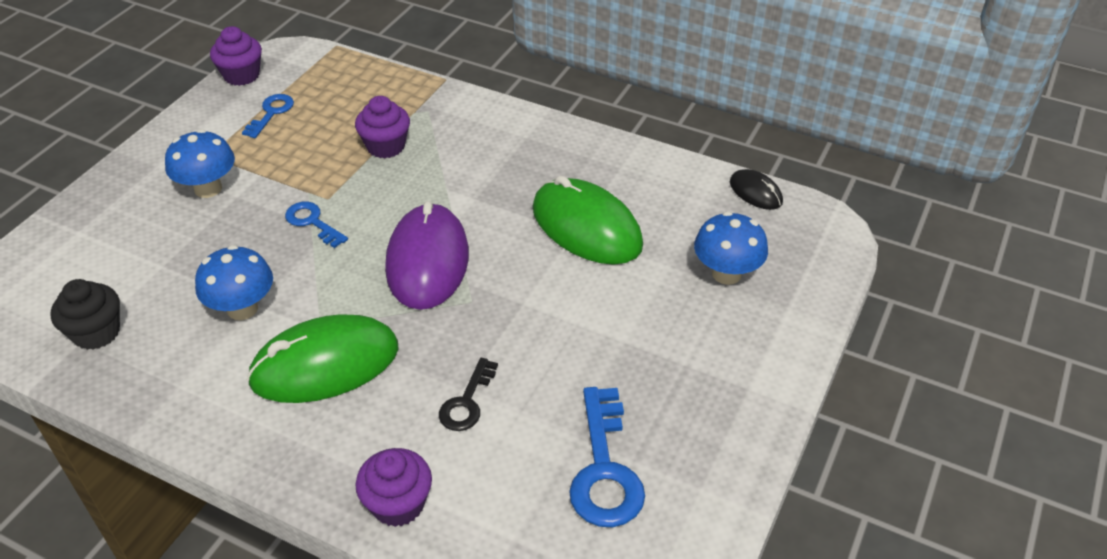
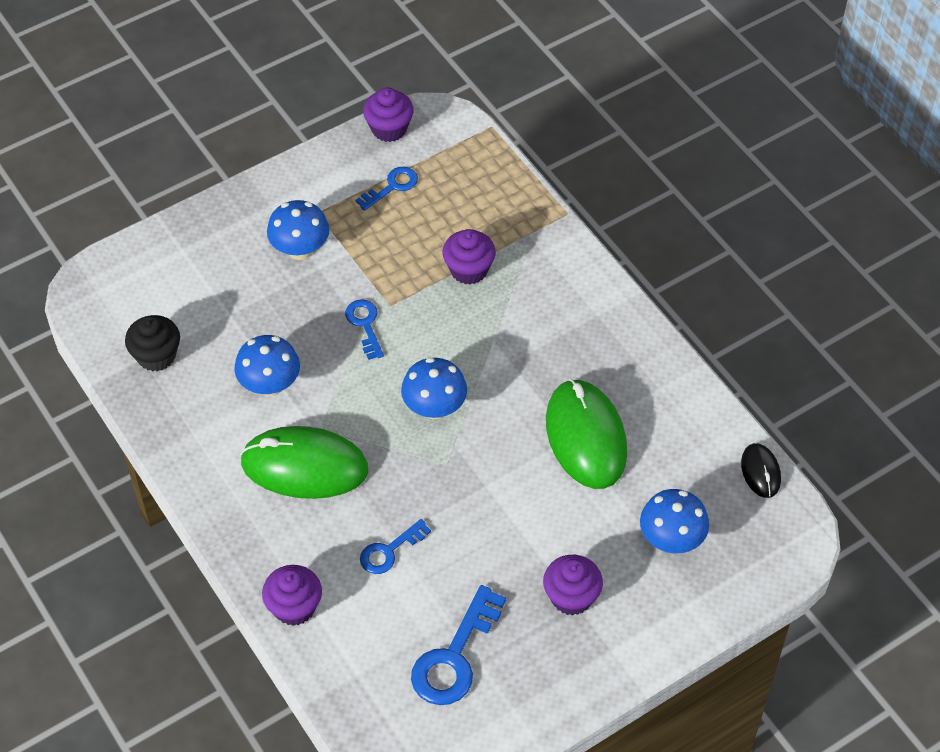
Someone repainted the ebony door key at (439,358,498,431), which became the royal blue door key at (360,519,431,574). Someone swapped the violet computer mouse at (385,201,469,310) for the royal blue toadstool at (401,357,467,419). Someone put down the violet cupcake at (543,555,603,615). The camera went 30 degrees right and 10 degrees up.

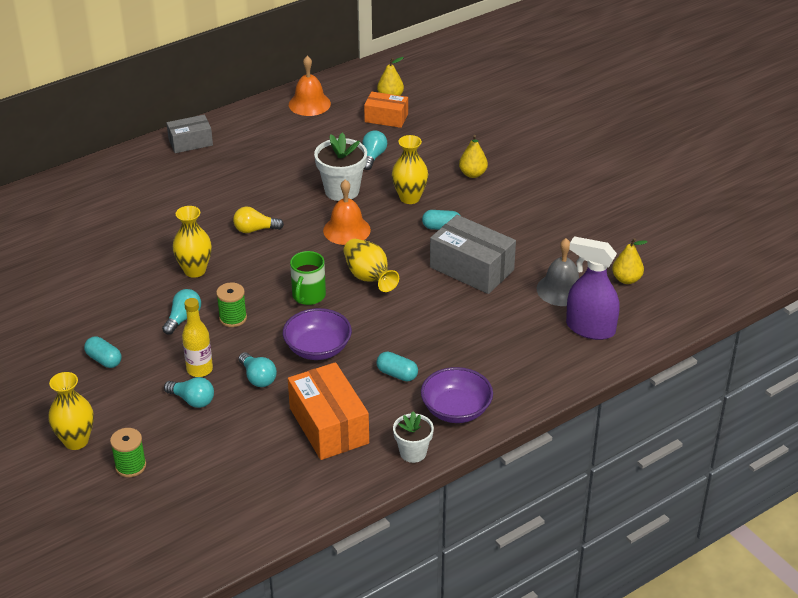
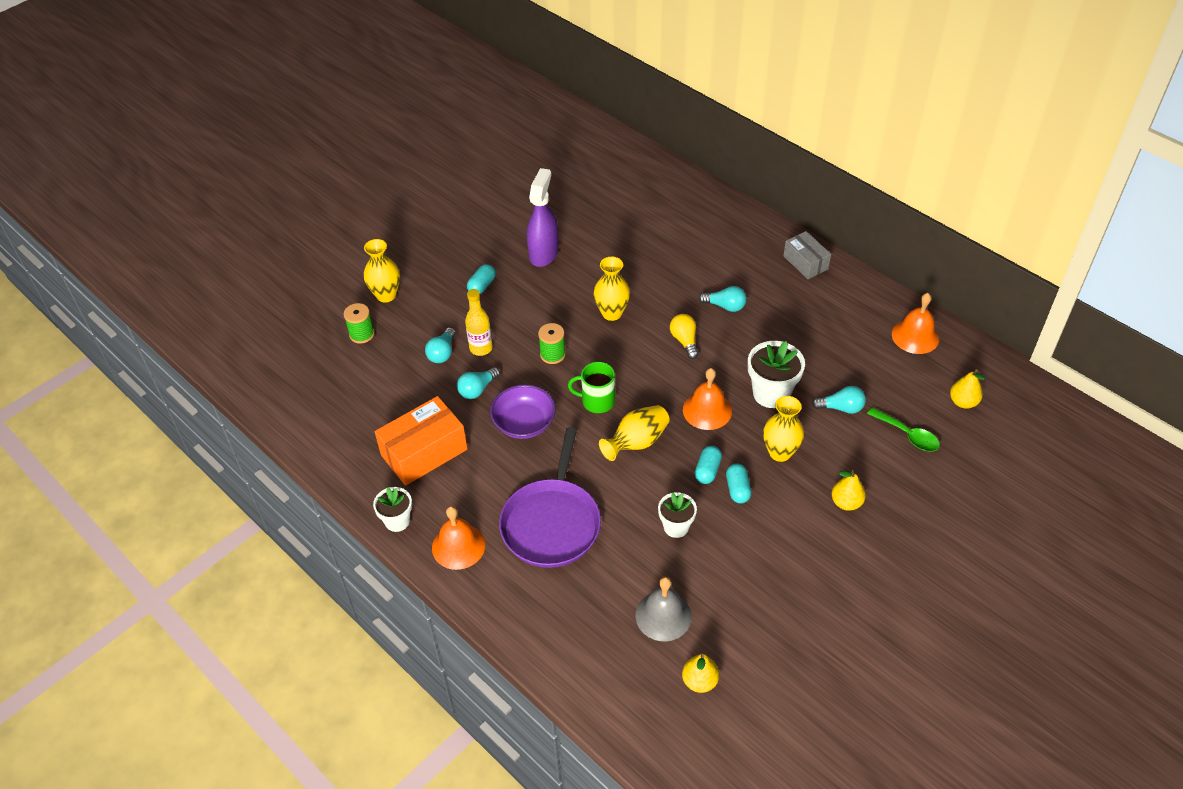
Someone swapped the violet bowl at (421,367,493,423) for the orange school bell at (432,506,485,570). Someone put down the violet skillet at (499,427,601,568). Someone carried the violet spray bottle from (566,236,620,340) to (527,168,559,267). Someone swapped the ash-grey parcel at (430,215,516,294) for the snow-white plant pot at (658,492,697,538). Someone carried the teal pill shape from (376,352,418,382) to (695,446,722,484). Someone carried the teal lightbulb from (162,289,201,335) to (699,286,747,312). Someone put down the green spoon at (867,407,940,452). Someone took away the orange parcel at (364,92,408,128). The camera went 80 degrees right and 10 degrees up.

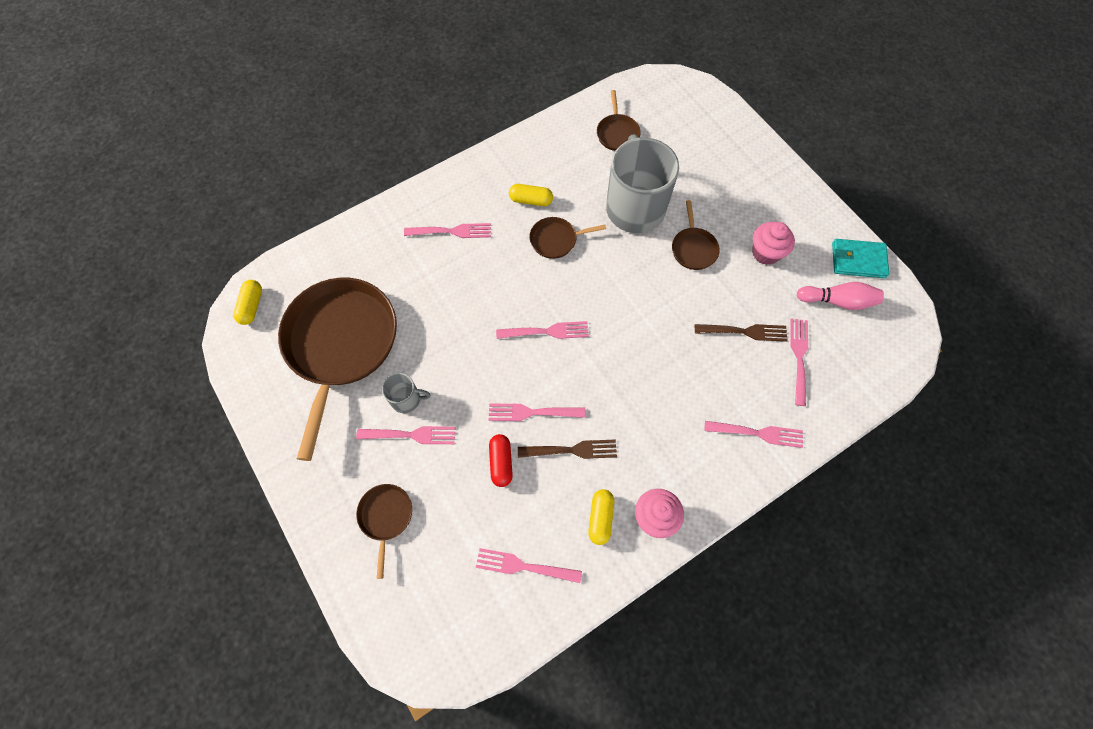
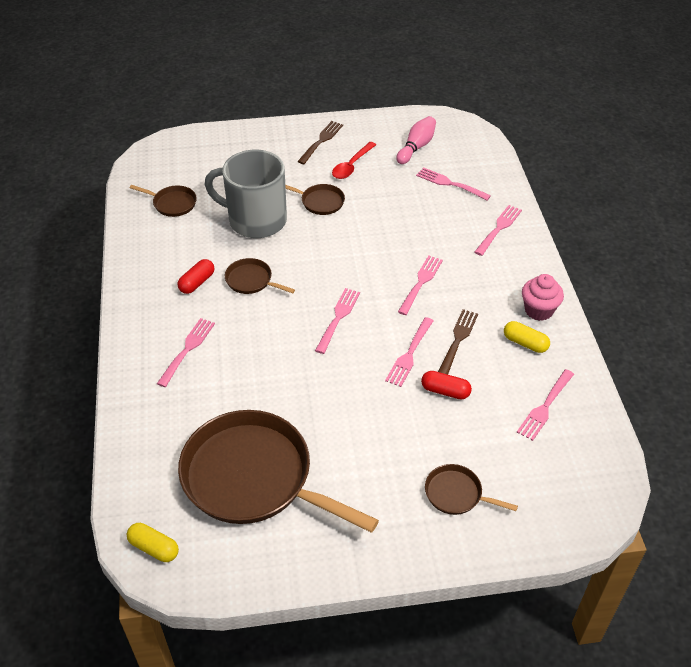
Someone repainted the golden pill shape at (509,184,553,206), which became the red pill shape at (178,259,214,294). Someone rotated the russet skillet at (529,217,606,259) by 105 degrees clockwise. Someone carried the russet fork from (695,324,788,342) to (297,121,343,164). Someone swapped the pink cupcake at (752,222,795,265) for the red spoon at (332,142,376,179). Someone carried the pink fork from (356,426,456,444) to (398,255,443,315). Someone took away the ash-grey coffee mug at (382,373,431,413). Someone took away the teal wallet at (832,239,889,278). The camera went 65 degrees left and 20 degrees down.

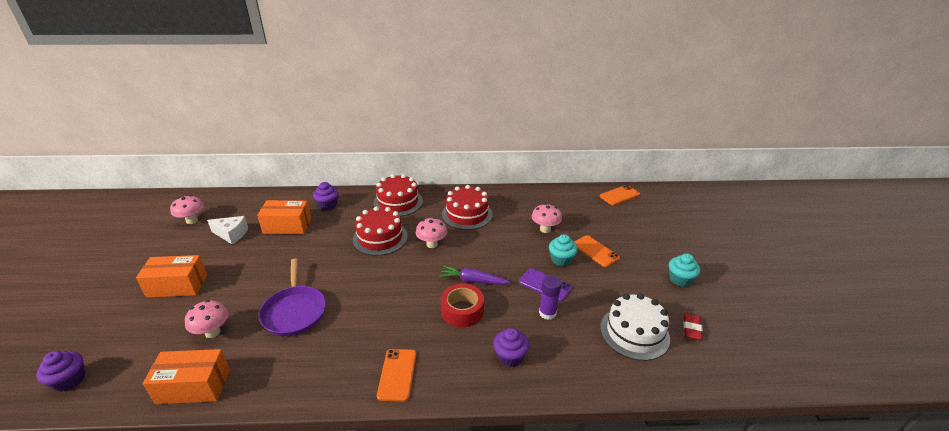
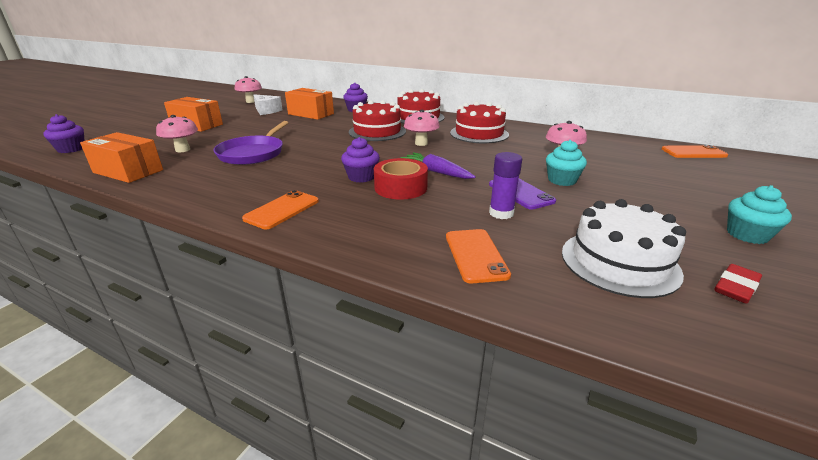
Someone carried the violet cupcake from (493,328,529,367) to (341,137,380,183). Someone carried the orange smartphone from (574,235,620,267) to (446,229,511,283). The camera went 30 degrees right and 5 degrees down.

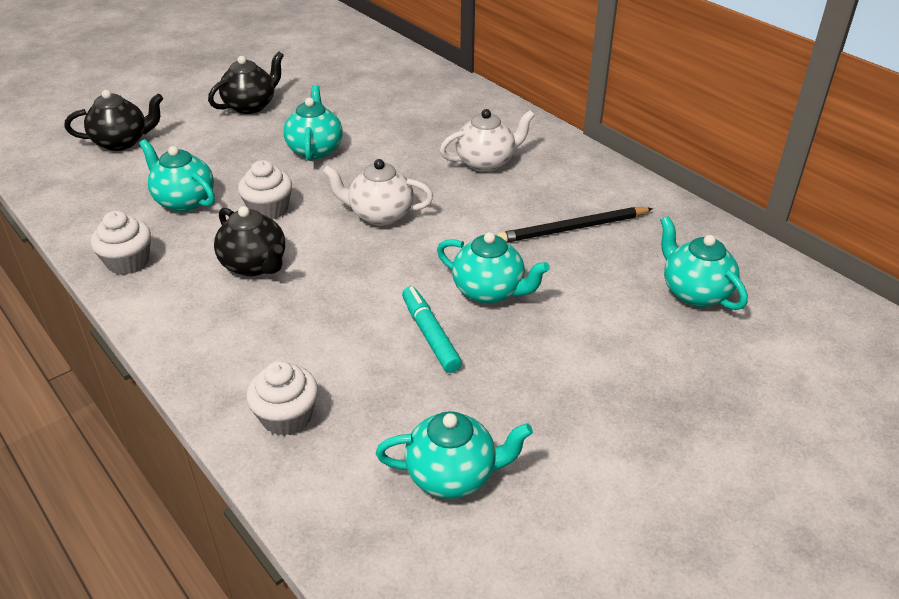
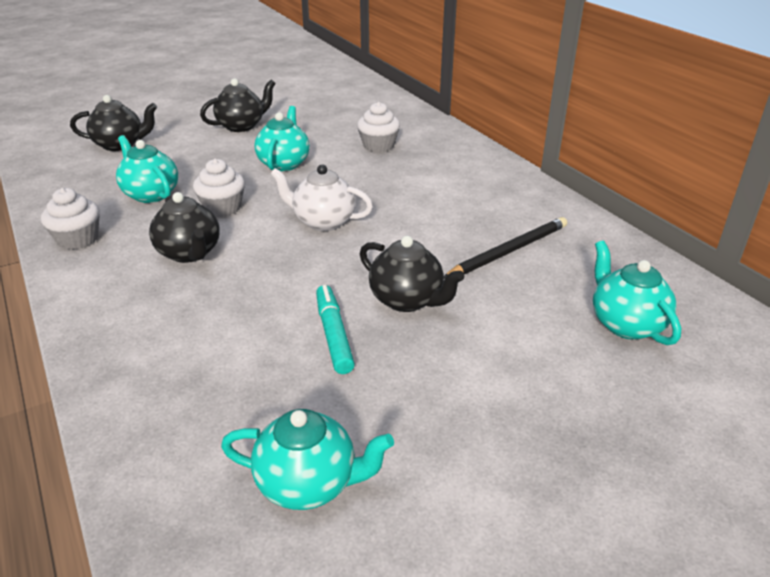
Someone carried the snow-white cupcake from (246,361,318,436) to (357,102,400,152). Someone repainted the teal teapot at (437,232,550,304), which became the ebony teapot at (360,236,464,312). Someone rotated the ebony lead pencil at (497,207,653,243) by 150 degrees clockwise. Someone took away the snow-white teapot at (440,109,535,172). The camera went 10 degrees right and 5 degrees down.

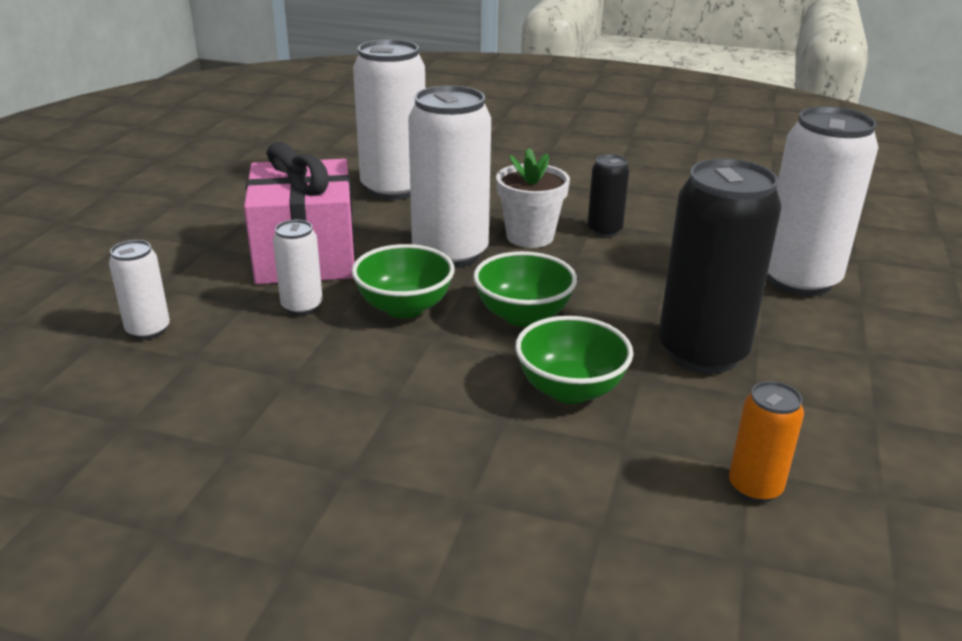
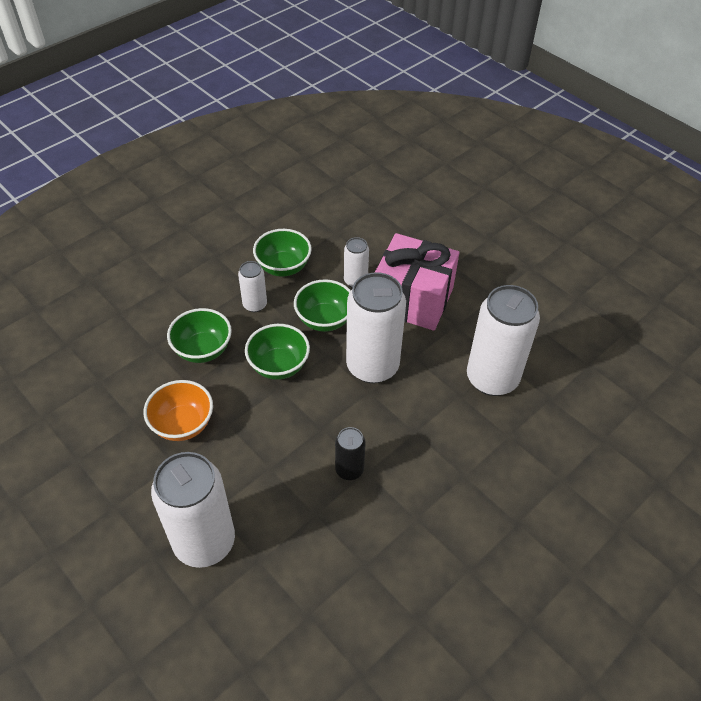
Someone swapped the ebony can at (659,158,781,374) for the orange bowl at (143,380,213,441). Someone carried the snow-white can from (109,240,170,340) to (238,261,267,312). Someone put down the green bowl at (253,229,312,277). Someone took away the snow-white plant pot at (496,148,570,248). Someone took away the orange can at (729,381,804,503). The camera went 120 degrees right and 20 degrees up.

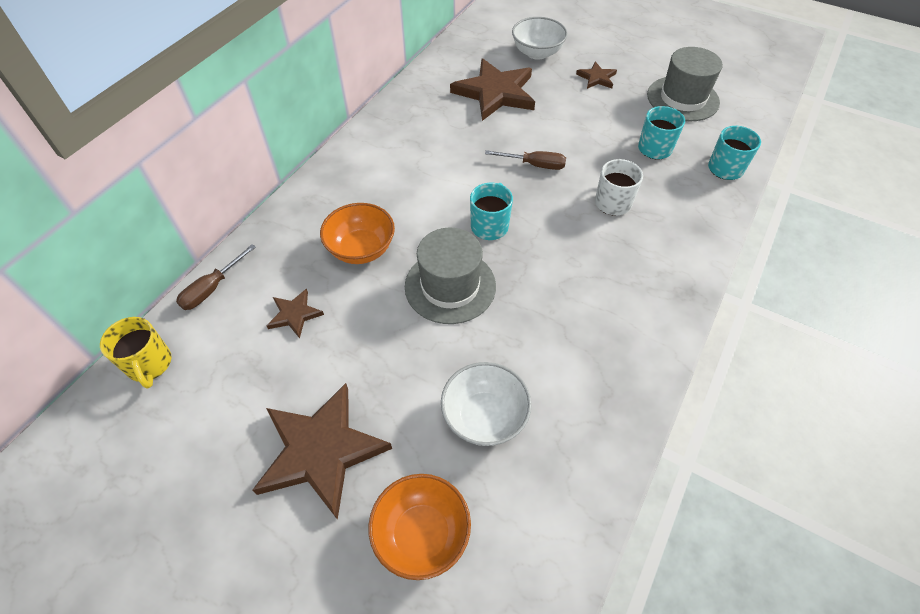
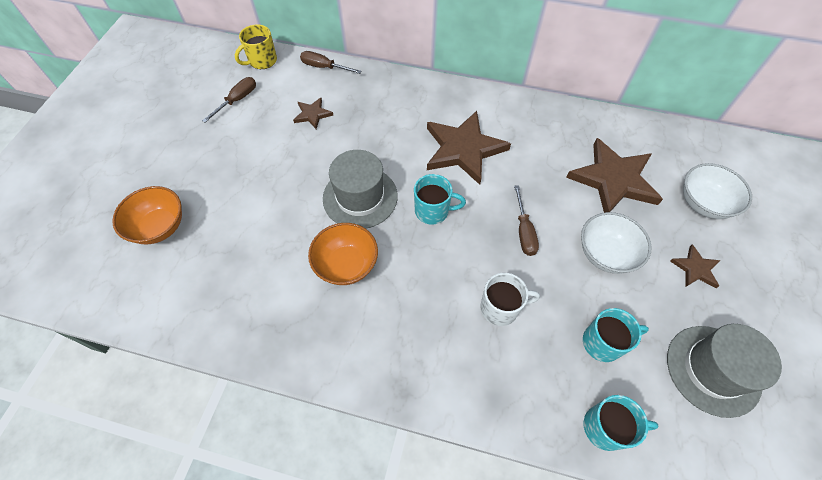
Someone put down the russet flat screwdriver at (202,77,256,123). Someone carried the orange bowl from (320,203,395,264) to (308,223,378,285). Someone carried the russet star shape from (252,383,392,520) to (427,111,511,185). Someone carried the snow-white bowl from (441,362,532,446) to (581,212,651,274). The camera went 75 degrees right and 5 degrees up.

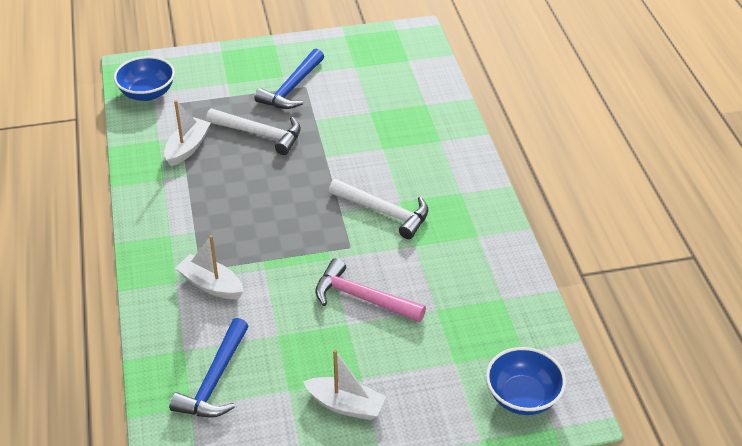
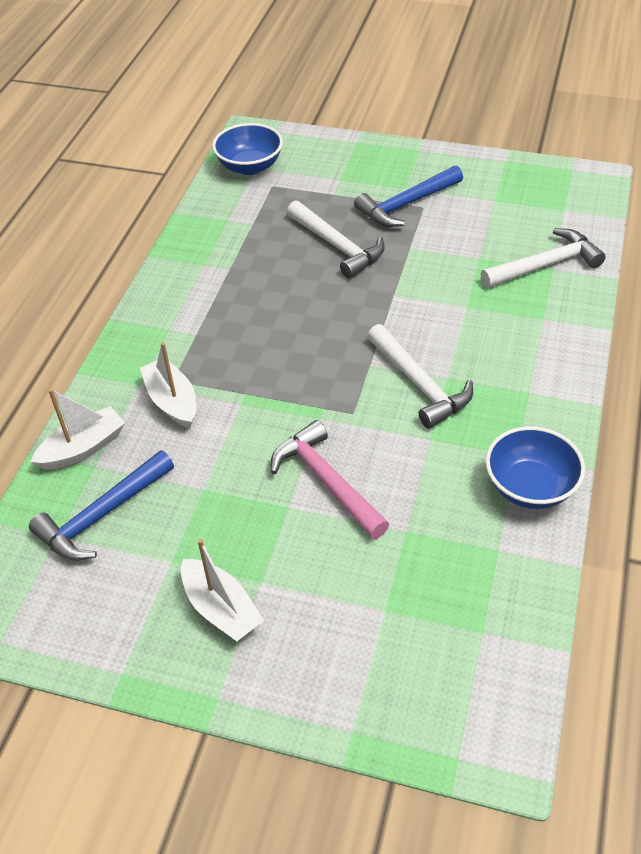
Someone carried the snow-white toy boat from (164,100,211,166) to (31,389,125,470). Someone put down the snow-white hammer at (481,228,606,288). Someone carried the royal blue bowl from (486,347,566,415) to (485,426,585,509). The camera went 30 degrees right and 5 degrees up.

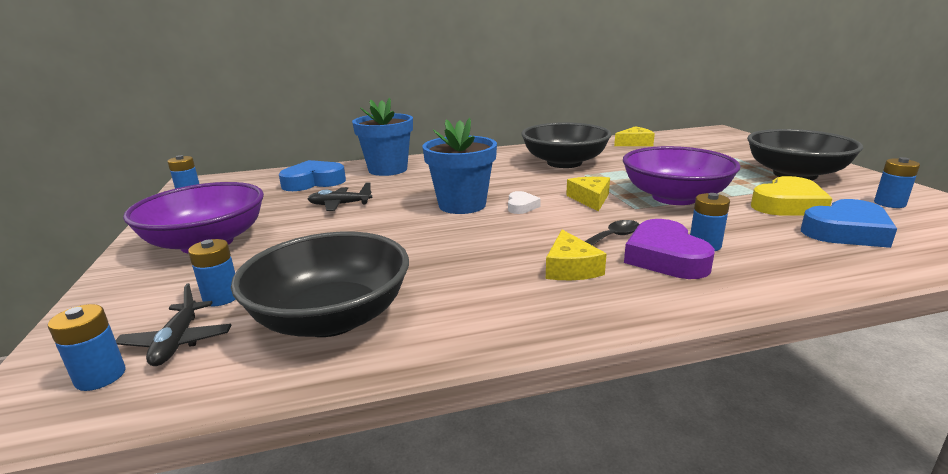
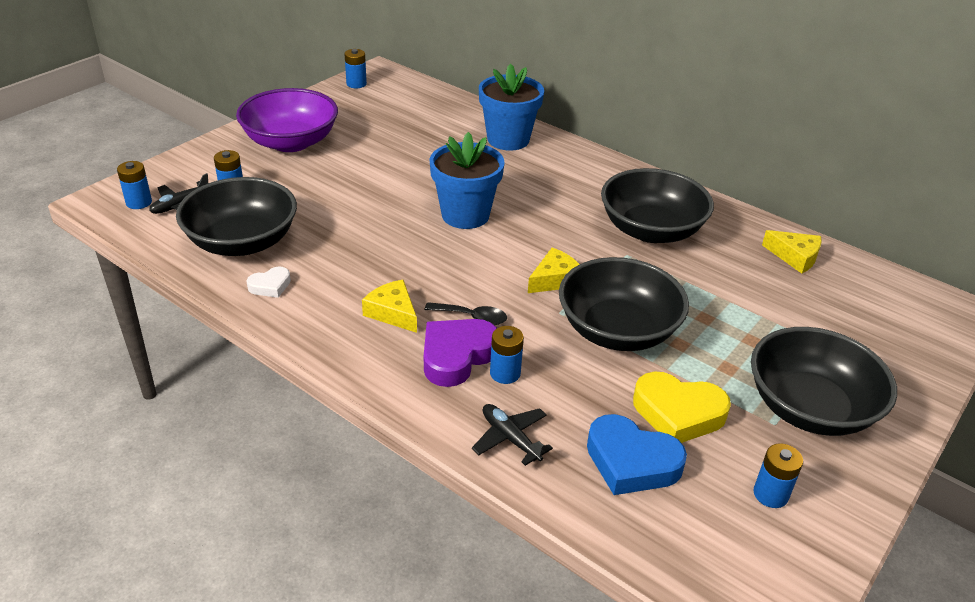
Someone carried the snow-white heart from (508,191,541,214) to (247,266,291,298). Someone rotated the golden cheese at (546,230,606,280) by 90 degrees clockwise. Someone carried the ebony plane from (308,182,372,211) to (472,404,553,466). Someone repainted the violet bowl at (623,146,740,205), which became the ebony bowl at (559,257,689,351). Someone took away the royal blue heart at (279,160,346,191). The camera went 50 degrees right and 15 degrees up.

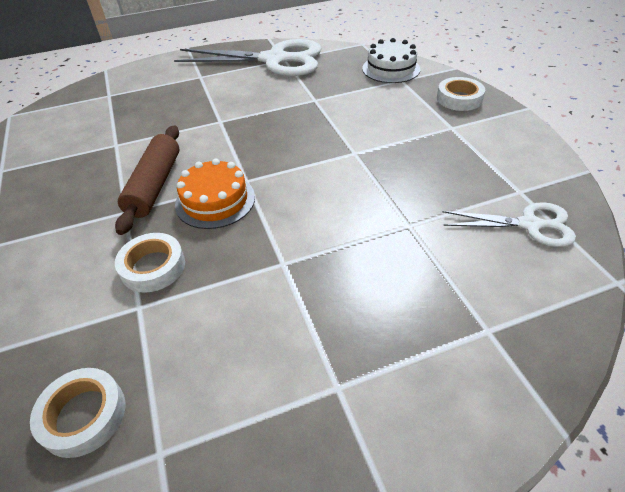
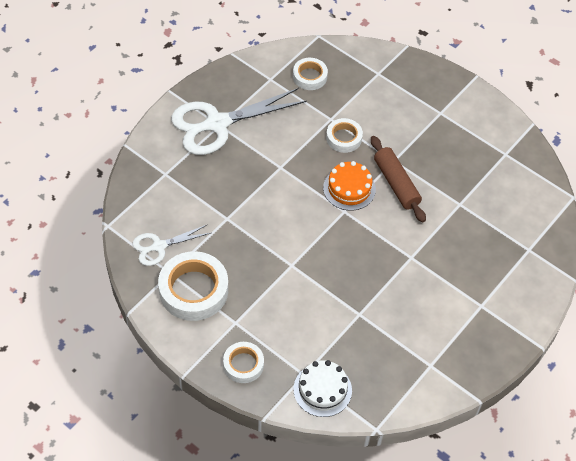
Someone put down the snow-white tape at (158,251,228,321). Someone carried the snow-white scissors from (174,39,322,76) to (171,88,307,155). The camera went 145 degrees right and 10 degrees up.

